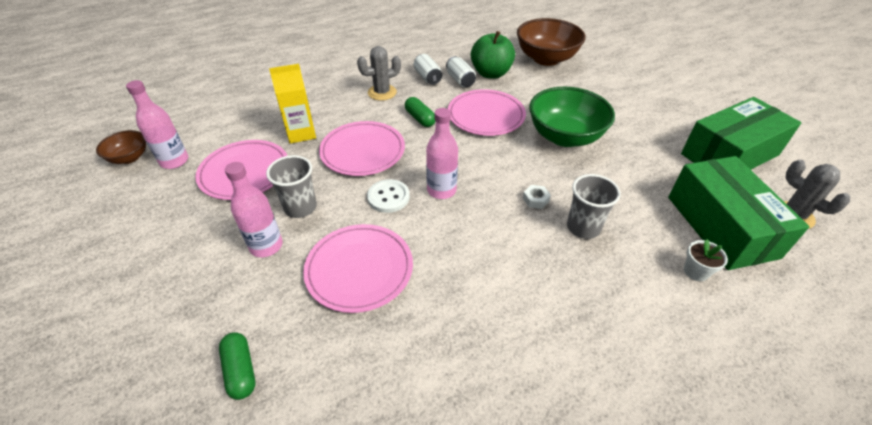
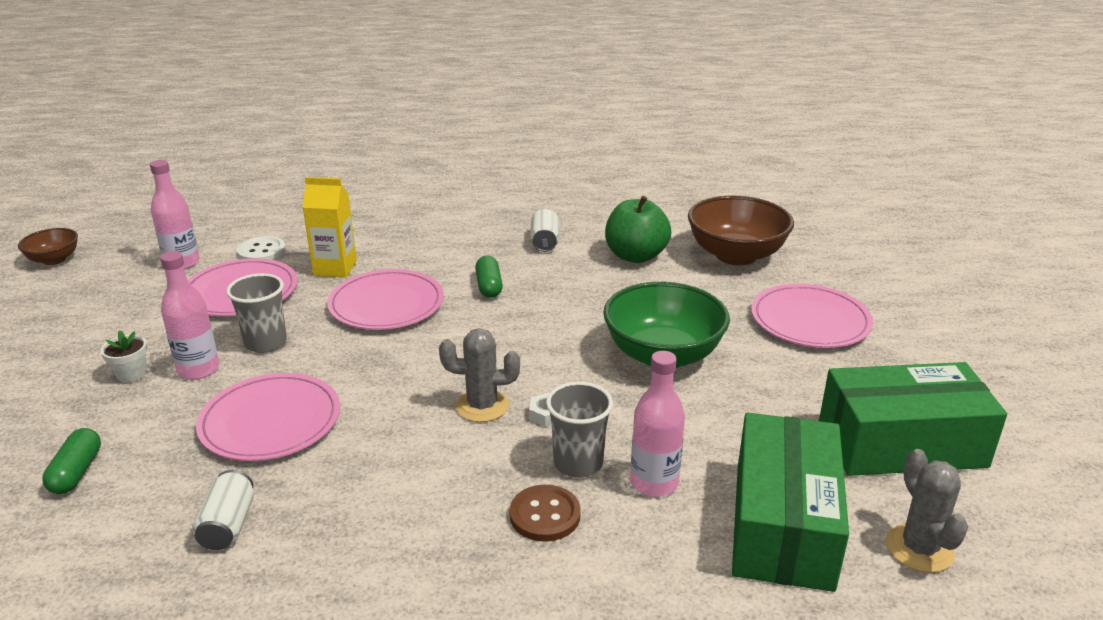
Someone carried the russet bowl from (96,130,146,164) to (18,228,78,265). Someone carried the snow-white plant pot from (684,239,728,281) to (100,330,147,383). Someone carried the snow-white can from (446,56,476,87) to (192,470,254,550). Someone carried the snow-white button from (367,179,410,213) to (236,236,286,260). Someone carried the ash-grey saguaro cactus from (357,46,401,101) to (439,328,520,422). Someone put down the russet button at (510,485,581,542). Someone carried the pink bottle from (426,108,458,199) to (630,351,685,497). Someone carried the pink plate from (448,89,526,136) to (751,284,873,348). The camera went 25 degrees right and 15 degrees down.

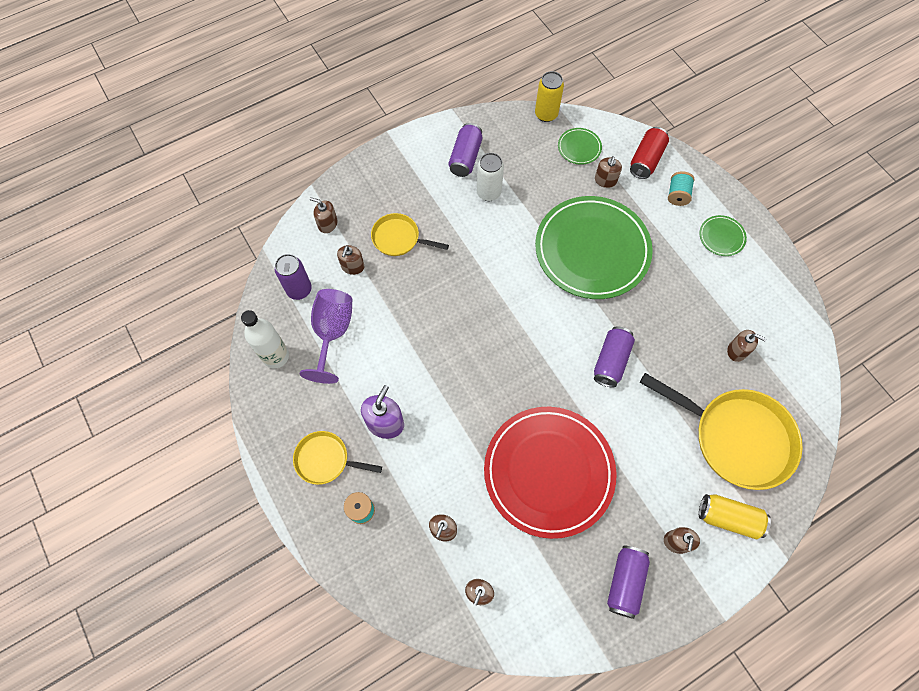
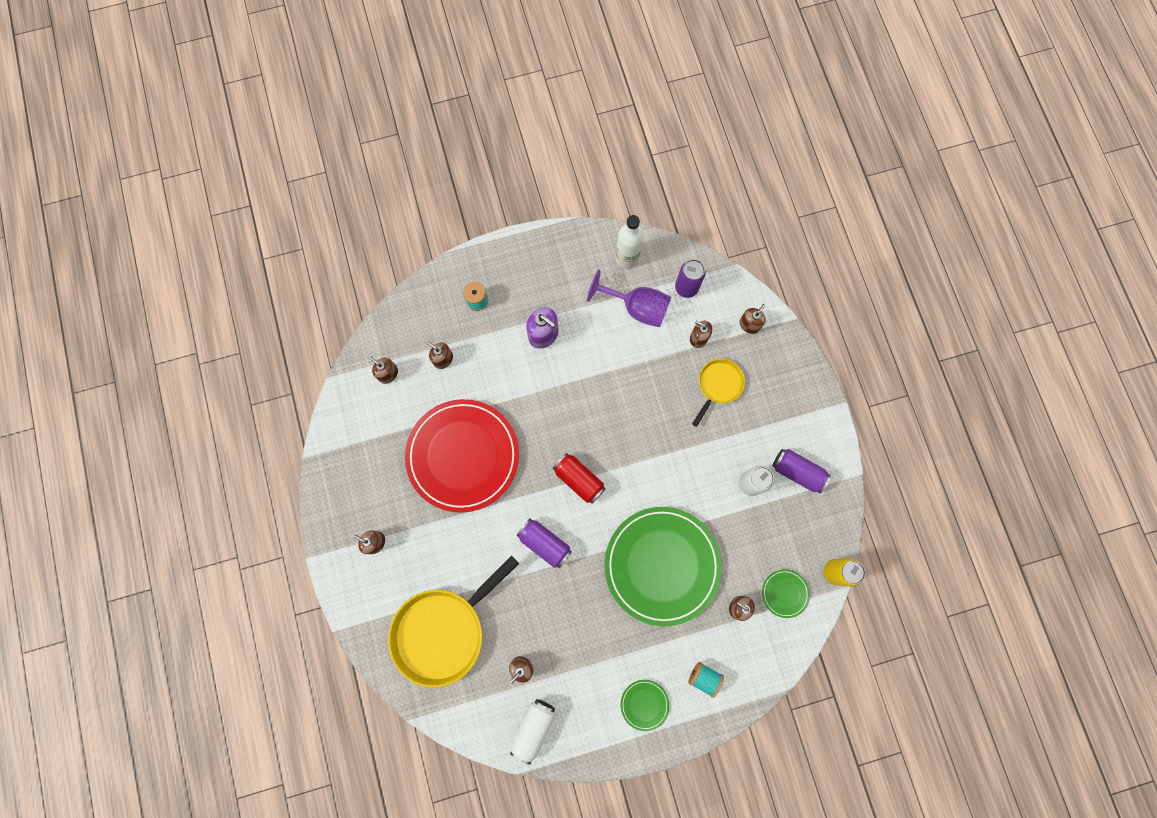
Someone put down the snow-white can at (510,699,555,764). Someone carried the red can from (630,127,669,179) to (553,453,605,504). Someone took away the golden skillet at (293,431,382,485). Someone took away the violet can at (607,546,650,619). Someone took away the golden can at (699,494,771,540). The camera went 105 degrees right and 10 degrees up.

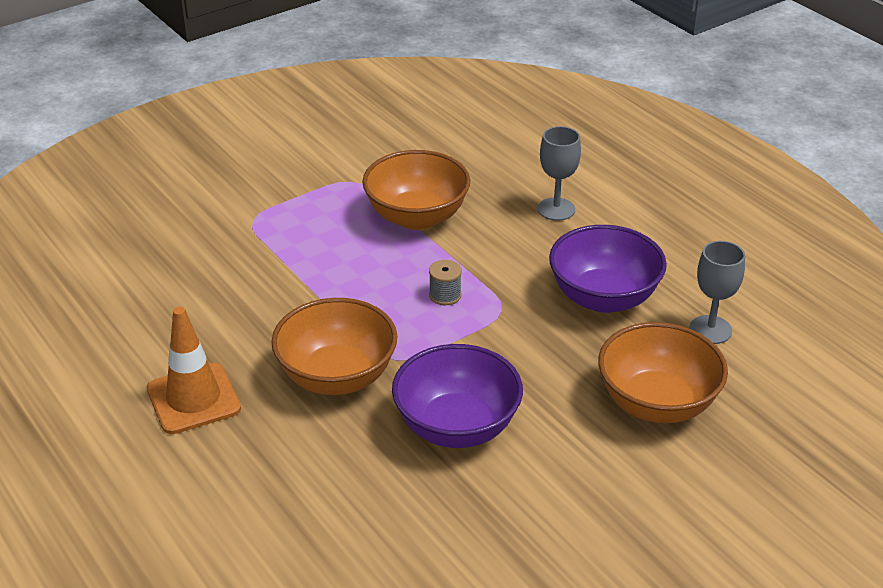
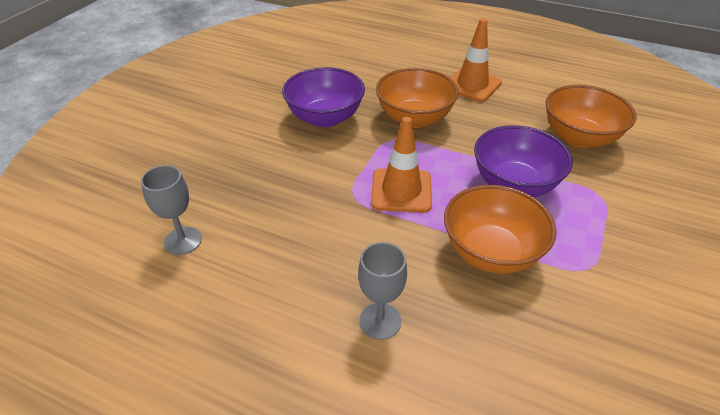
Someone swapped the ash-grey spool at (429,260,462,305) for the orange traffic cone at (371,117,432,213). Someone carried the violet bowl from (549,225,667,313) to (474,125,573,197). Someone carried the orange bowl from (598,322,728,423) to (545,85,636,148). The camera went 150 degrees right and 5 degrees up.

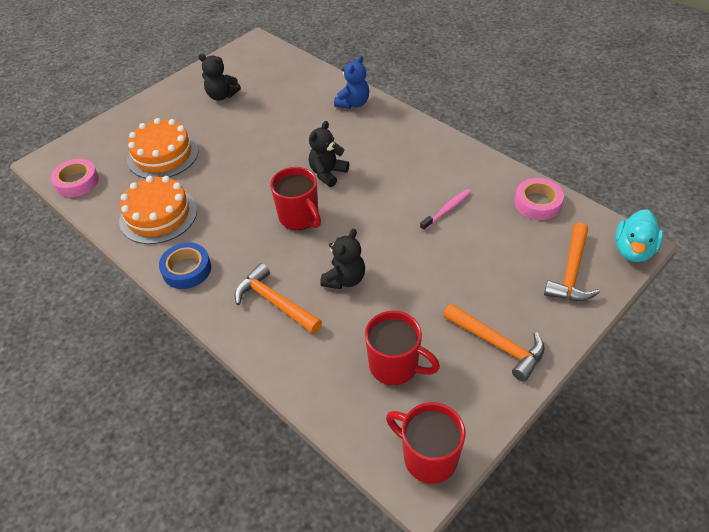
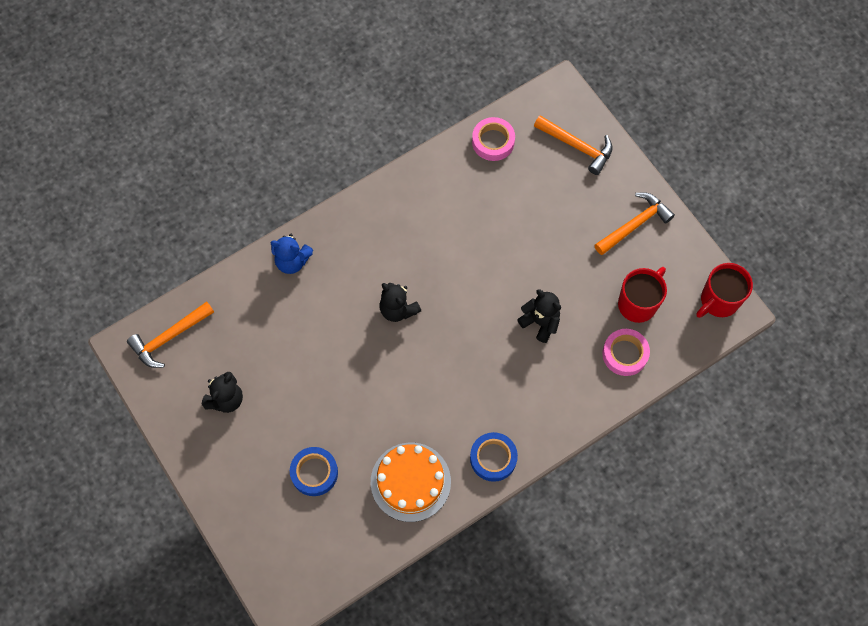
Someone carried the orange hammer from (235,263,322,334) to (127,301,214,368). Someone rotated the royal blue teddy at (334,55,369,109) by 150 degrees clockwise. Someone swapped the orange layer cake at (127,118,199,178) for the royal blue tape at (290,447,338,496). Someone carried the pink tape from (51,159,99,197) to (602,329,650,376). Someone took away the red coffee mug at (270,167,321,230). Someone took away the pink toothbrush at (420,189,471,231). Someone took away the teal rubber duck at (615,209,664,262). The camera went 80 degrees left and 20 degrees up.

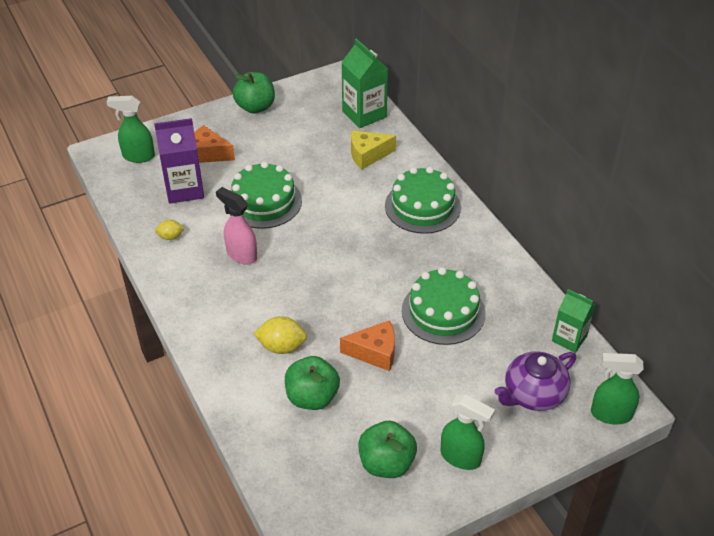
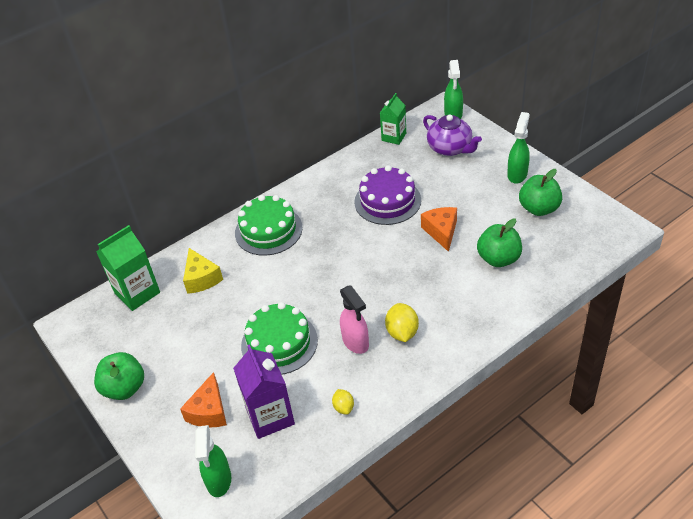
Someone rotated the pink spray bottle at (216,187,257,265) by 60 degrees counterclockwise. Someone repainted the green layer cake at (402,267,485,345), which became the violet layer cake at (354,165,421,225). Someone carried the golden lemon from (253,316,307,354) to (385,303,419,342). The camera went 95 degrees left and 0 degrees up.

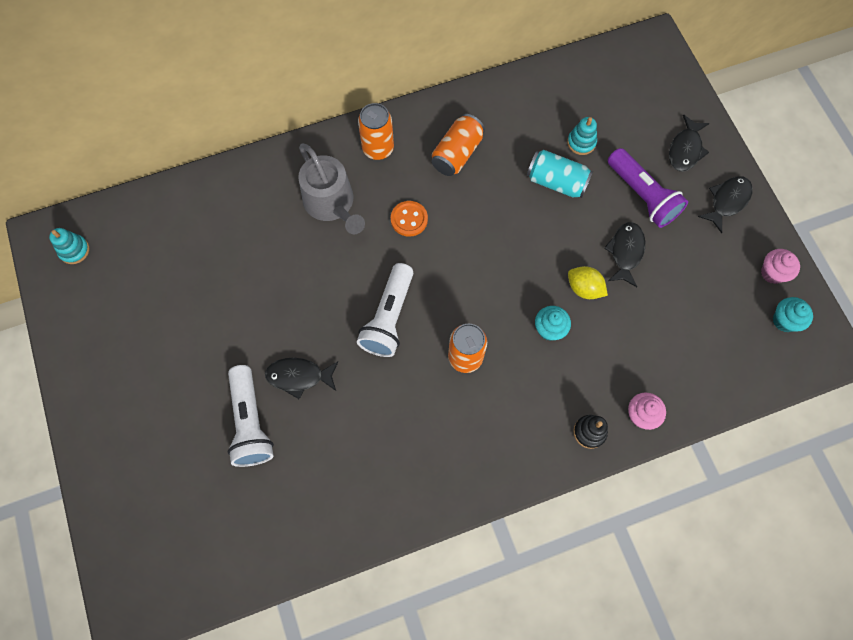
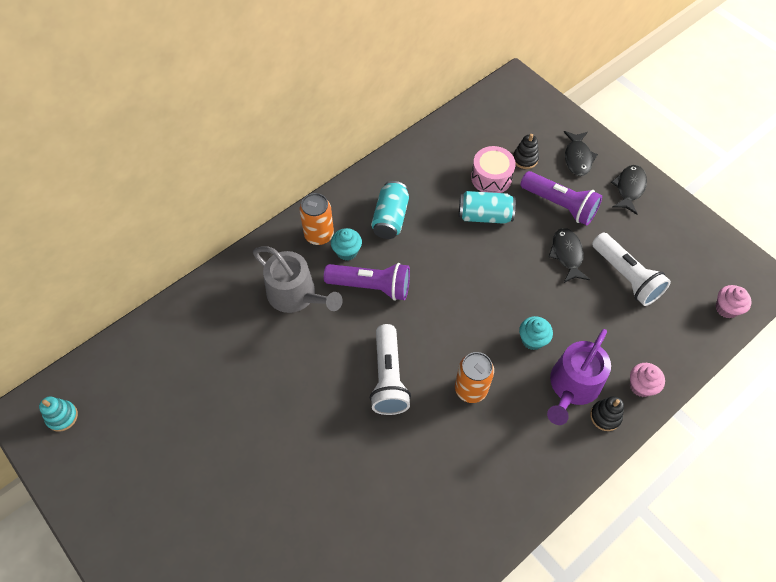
Someone swapped the orange button at (391,201,428,237) for the violet flashlight at (324,263,410,301). Someone carried the teal cupcake from (773,297,813,332) to (331,228,362,261). Someone repainted the orange can at (432,114,485,176), which became the teal can at (371,181,409,239). Someone swapped the teal stacking rings at (567,117,597,155) for the pink snare drum at (471,146,516,193). Someone put down the ebony stacking rings at (513,134,539,169). Someone put down the violet sprinkling can at (547,329,611,425). Someone carried the snow-white flashlight from (228,365,274,467) to (592,232,671,306). Someone carried the pink cupcake from (761,249,800,284) to (716,285,752,318). Someone took away the ebony fish figure at (265,358,339,399). Someone took away the golden lemon at (568,266,608,299). The camera went 20 degrees left and 10 degrees down.

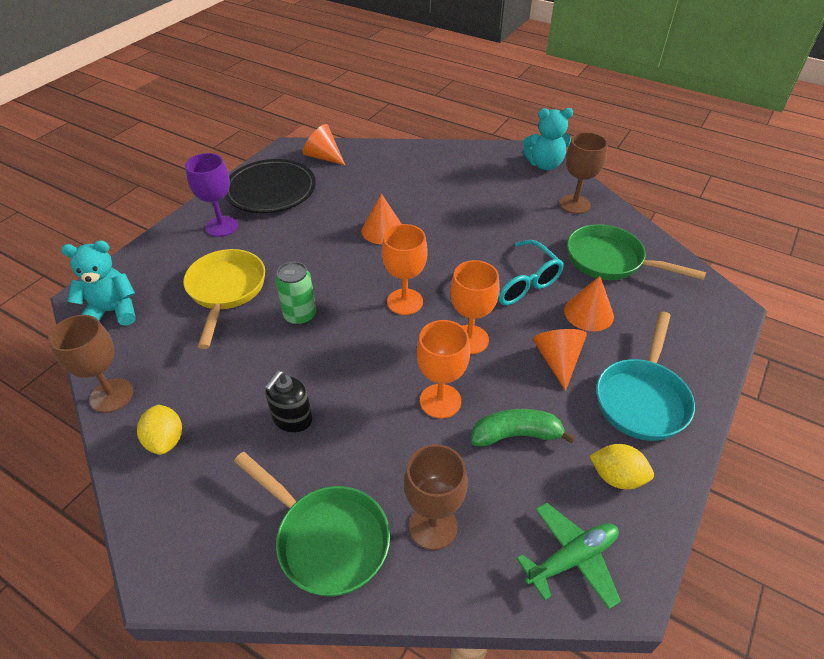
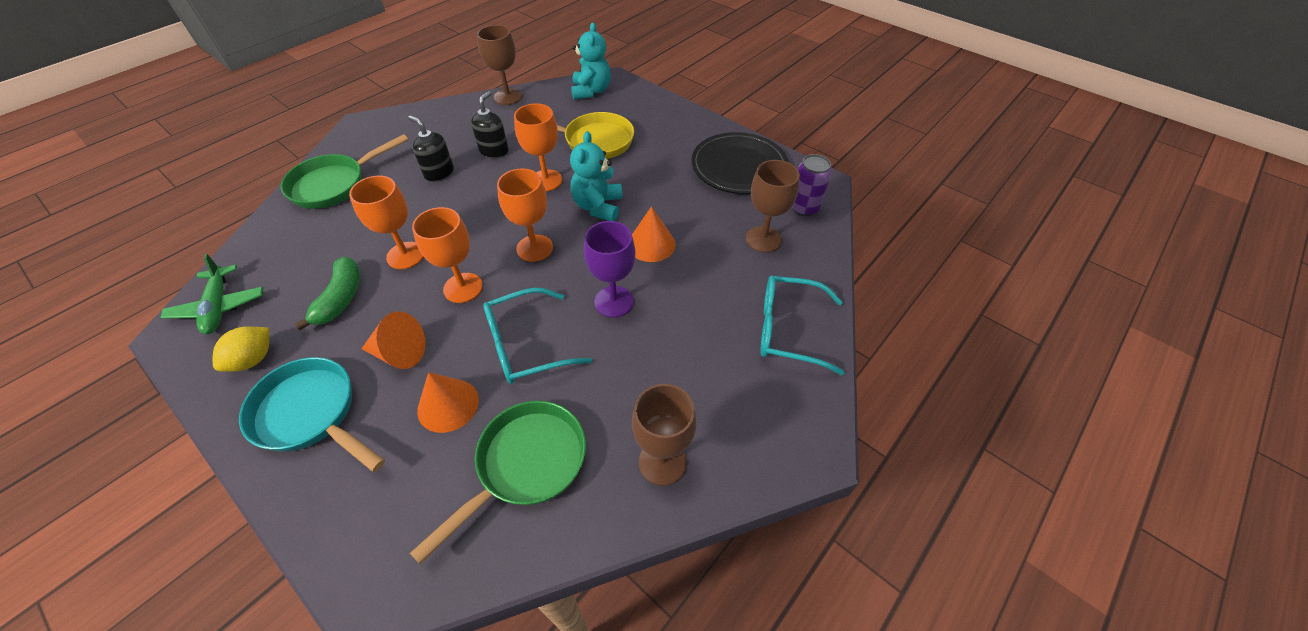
Someone put down the ebony soap pump at (471,91,509,158). Someone swapped the green can at (275,262,316,325) for the orange goblet at (514,103,562,191). Someone carried the teal teddy from (523,108,573,170) to (570,131,623,221). Someone carried the violet goblet from (185,153,238,237) to (584,221,635,317). Someone carried the russet goblet from (404,444,468,550) to (746,160,800,252). Someone put down the teal eyeglasses at (761,275,845,375). Someone swapped the orange solid cone at (303,124,345,165) for the violet can at (792,154,832,216). Someone took away the golden lemon at (137,405,182,455). The camera went 100 degrees right and 5 degrees up.

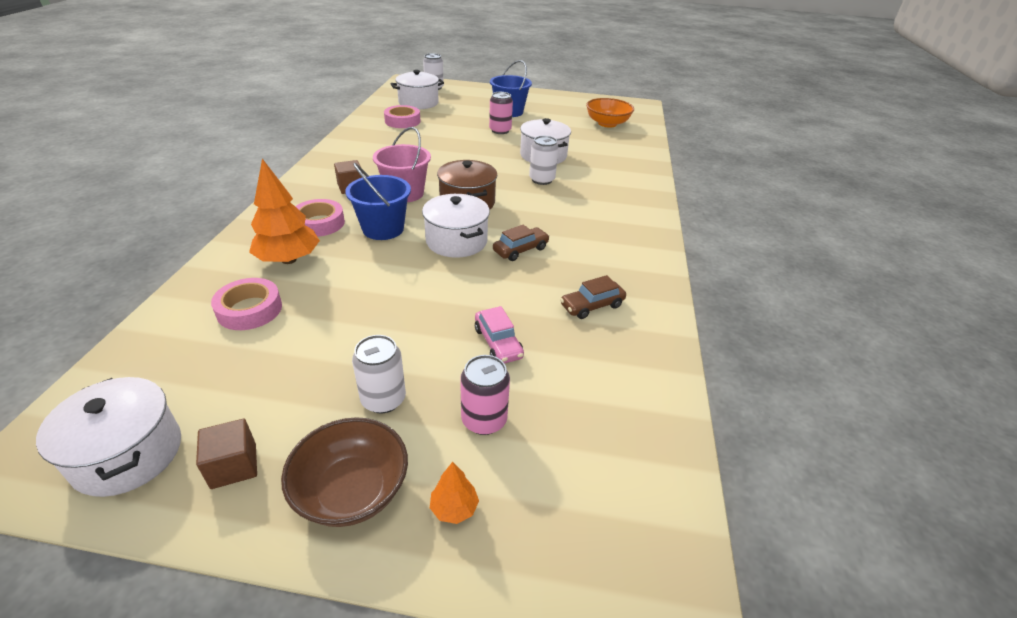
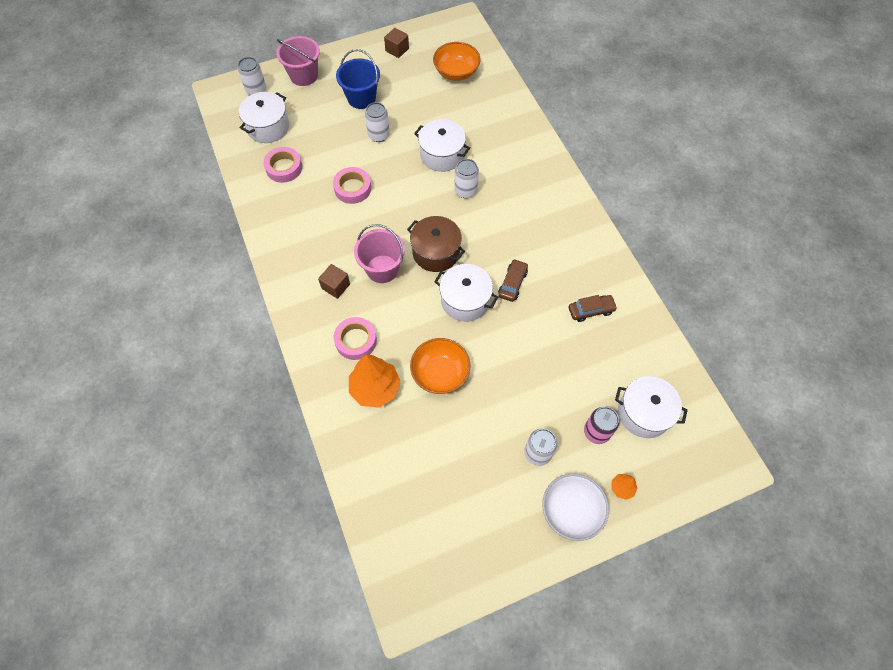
Someone put down the pink pail at (276,36,320,86). Someone carried the pink tape from (211,278,282,330) to (333,167,371,204). Someone repainted the pink can at (489,92,513,134), which became the snow-white can at (365,102,390,142). Someone carried the russet solid cube from (196,419,257,489) to (384,28,409,58). Someone put down the orange bowl at (410,338,470,394). Someone repainted the russet bowl at (281,417,408,527), which became the snow-white bowl at (542,473,609,541). Someone rotated the russet automobile at (560,275,626,319) by 135 degrees counterclockwise. Someone carried the snow-white pot from (36,377,181,497) to (615,376,688,438). Someone took away the royal blue pail at (345,163,411,240). Someone took away the pink automobile at (475,306,524,364). The camera went 30 degrees left and 25 degrees up.

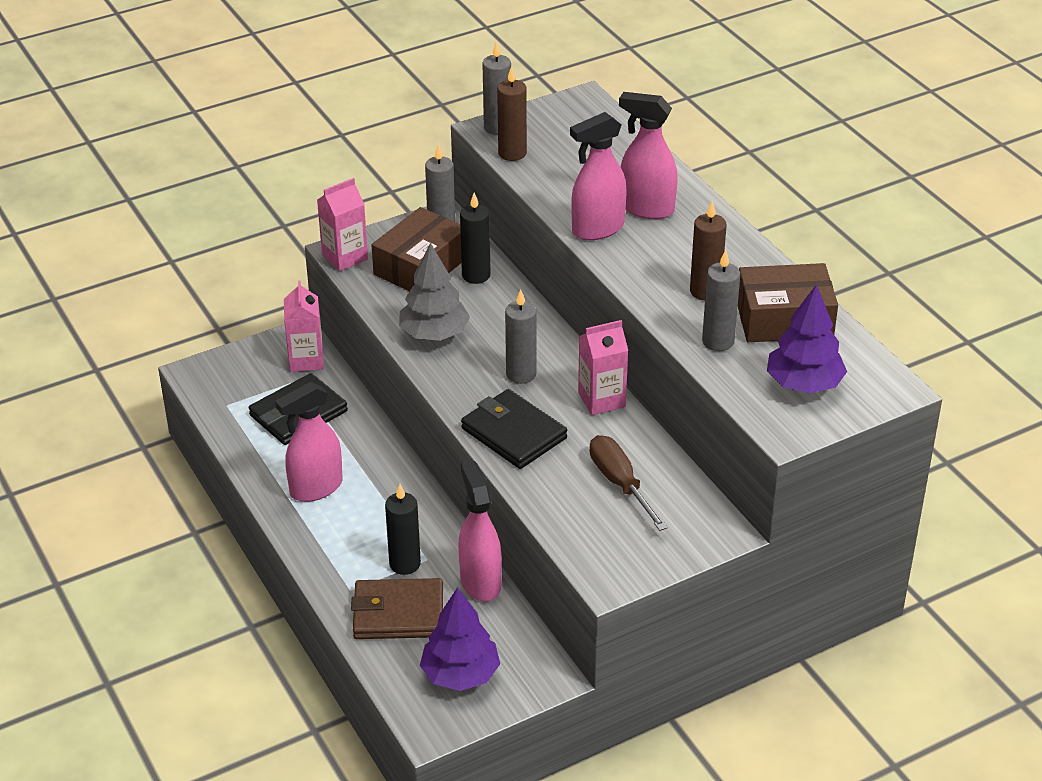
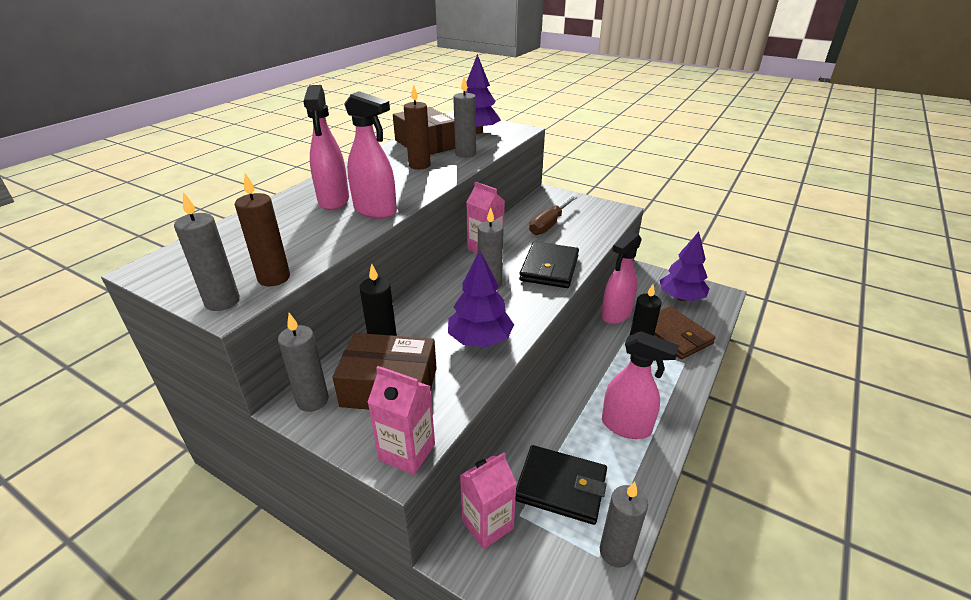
Someone repainted the ash-grey tree at (399,243,470,341), which became the violet tree at (448,250,514,347). Someone put down the ash-grey wax candle at (600,482,648,568). The camera went 120 degrees left and 5 degrees down.

